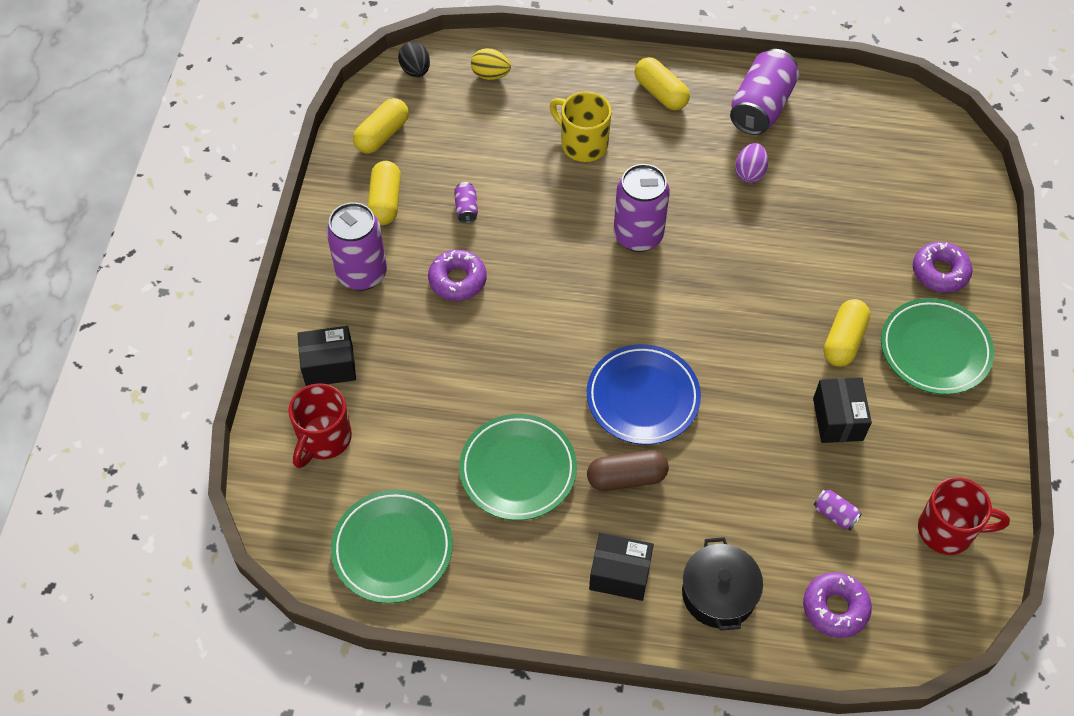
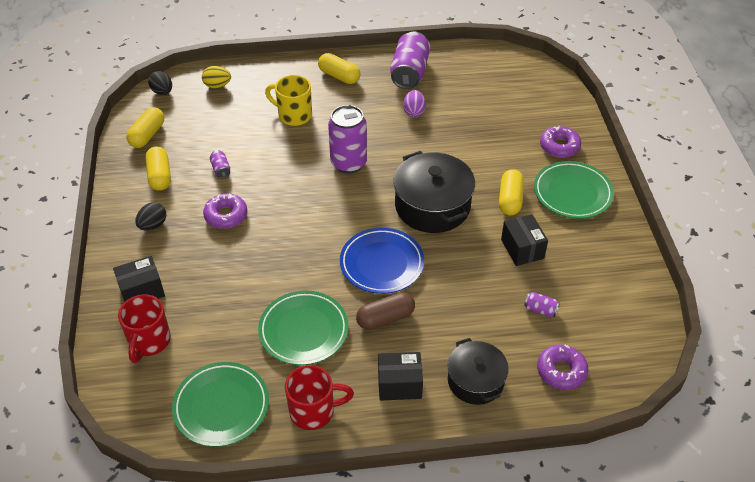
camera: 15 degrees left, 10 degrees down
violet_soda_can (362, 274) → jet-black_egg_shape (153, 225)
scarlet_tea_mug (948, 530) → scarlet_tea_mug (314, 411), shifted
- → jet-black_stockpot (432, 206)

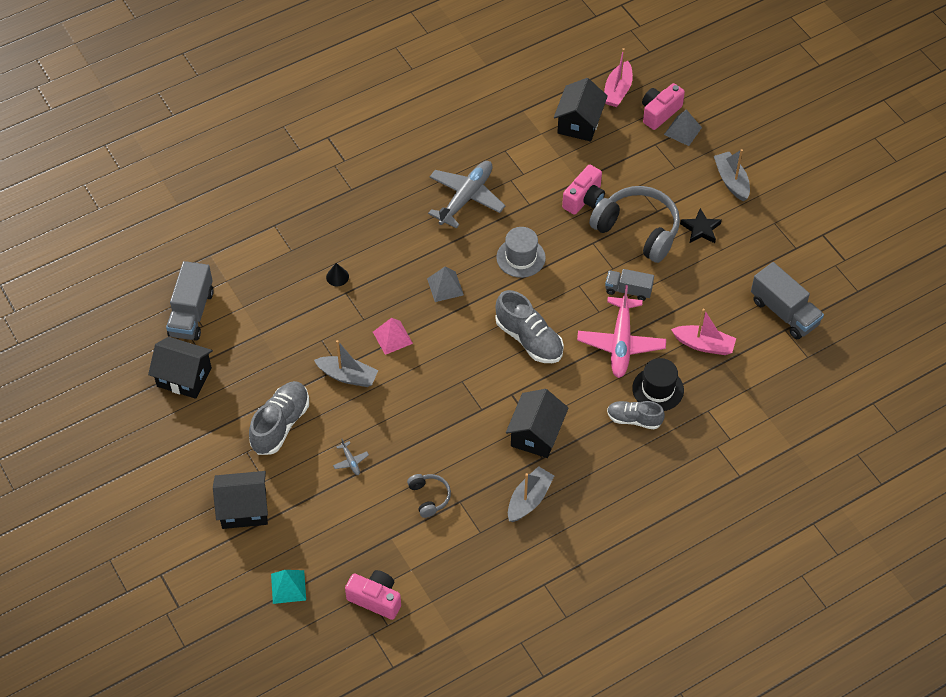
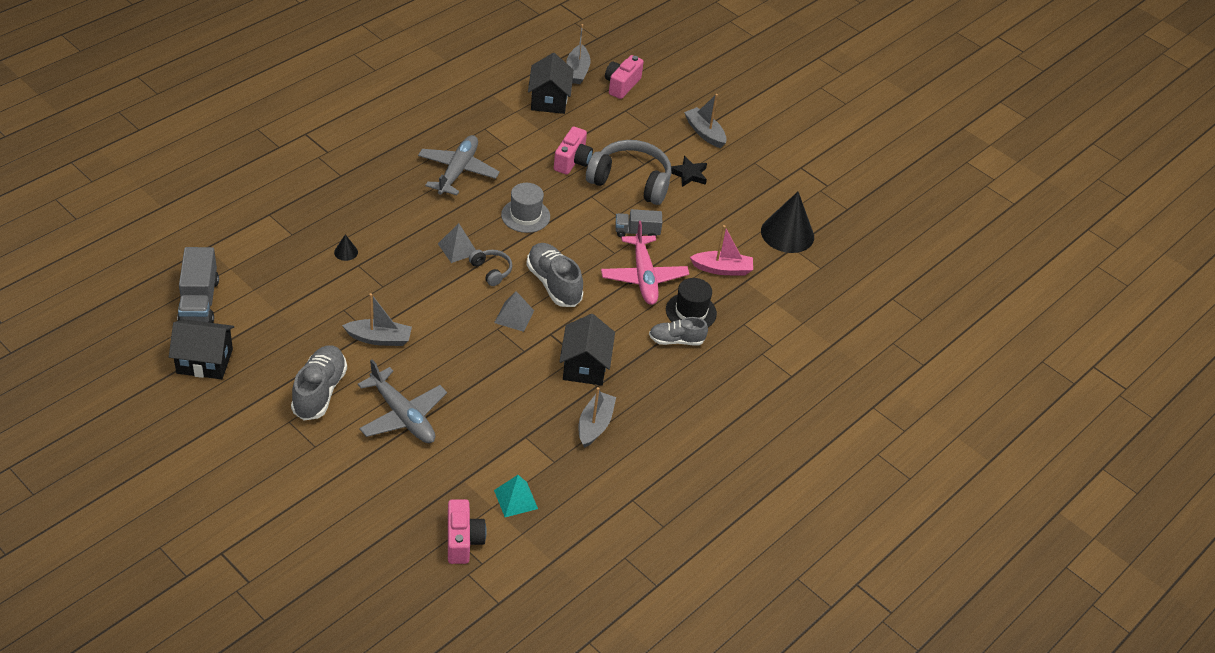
camera: 20 degrees left, 10 degrees down
ash-grey_plane (350, 461) → ash-grey_plane (402, 415), x2.49
pink_compact_camera (375, 599) → pink_compact_camera (463, 540), 75 degrees clockwise
ash-grey_over-ear_headphones (429, 497) → ash-grey_over-ear_headphones (491, 271), shifted
ash-grey_pyramid (682, 131) → ash-grey_pyramid (514, 316), shifted
teal_pyramid (288, 586) → teal_pyramid (515, 499), shifted
ash-grey_sneaker (529, 339) → ash-grey_sneaker (554, 284), 150 degrees counterclockwise
pink_toy_boat (617, 90) → ash-grey_toy_boat (577, 71)
ash-grey_toy_truck (784, 312) → jet-black_cone (787, 234)
jet-black_house (244, 509) → -
pink_pyramid (392, 337) → -

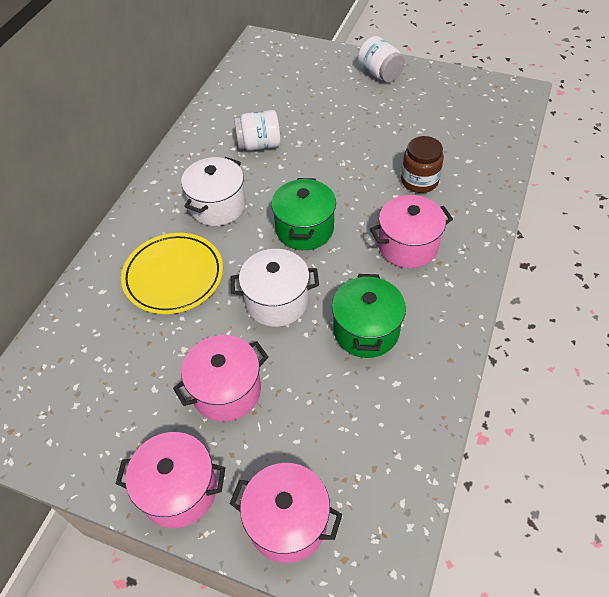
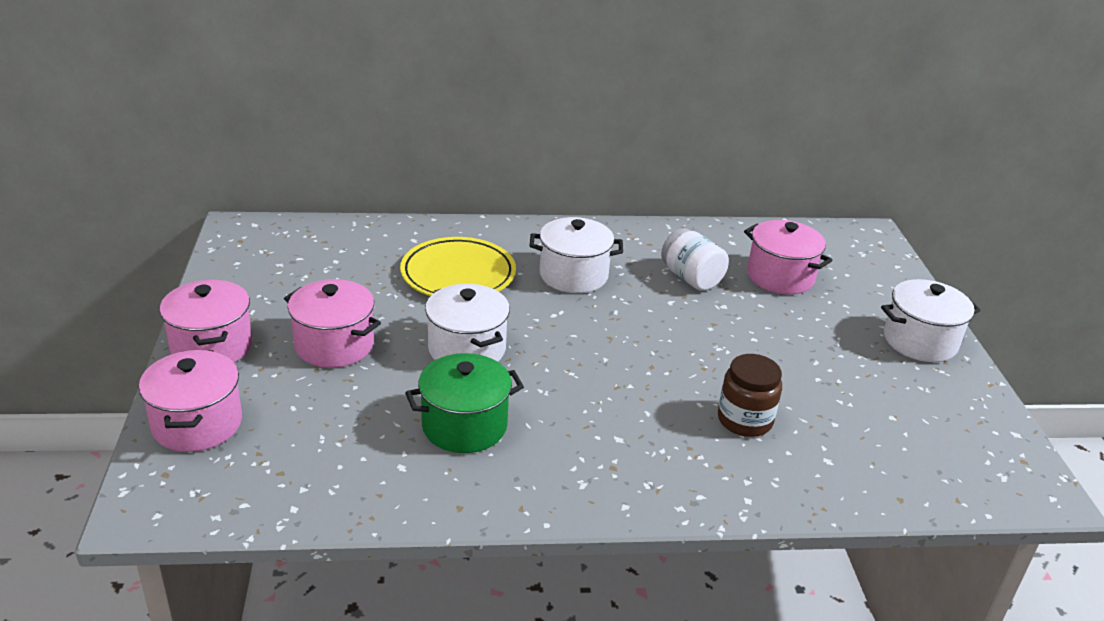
camera: 60 degrees right, 20 degrees down
pink_stockpot (407, 246) → pink_stockpot (780, 277), shifted
pure_white_preserve_jar (380, 74) → pure_white_stockpot (920, 341)
emerald_stockpot (304, 229) → -

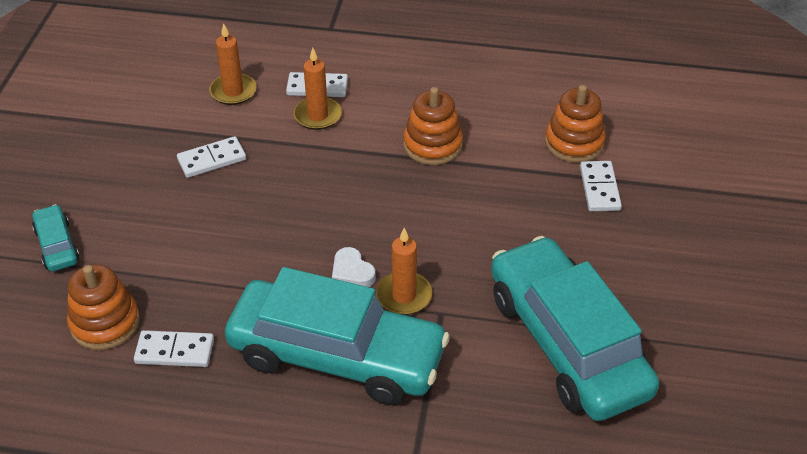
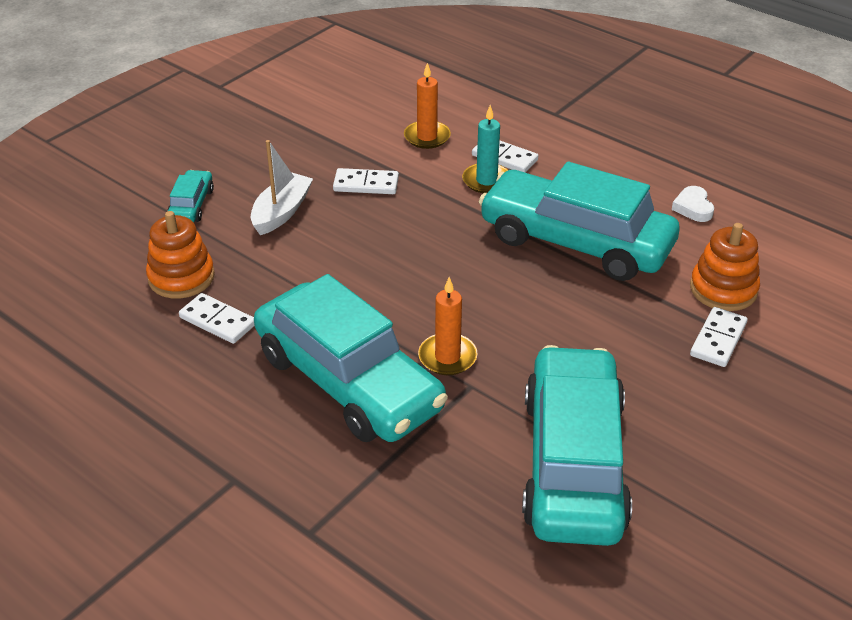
camera: 30 degrees right, 5 degrees down
- → pure_white_toy_boat (281, 212)
orange_wax_candle (317, 116) → teal_wax_candle (486, 181)
orange_stacking_rings (432, 145) → teal_car (576, 241)
pure_white_heart_shape (352, 272) → pure_white_heart_shape (693, 208), shifted

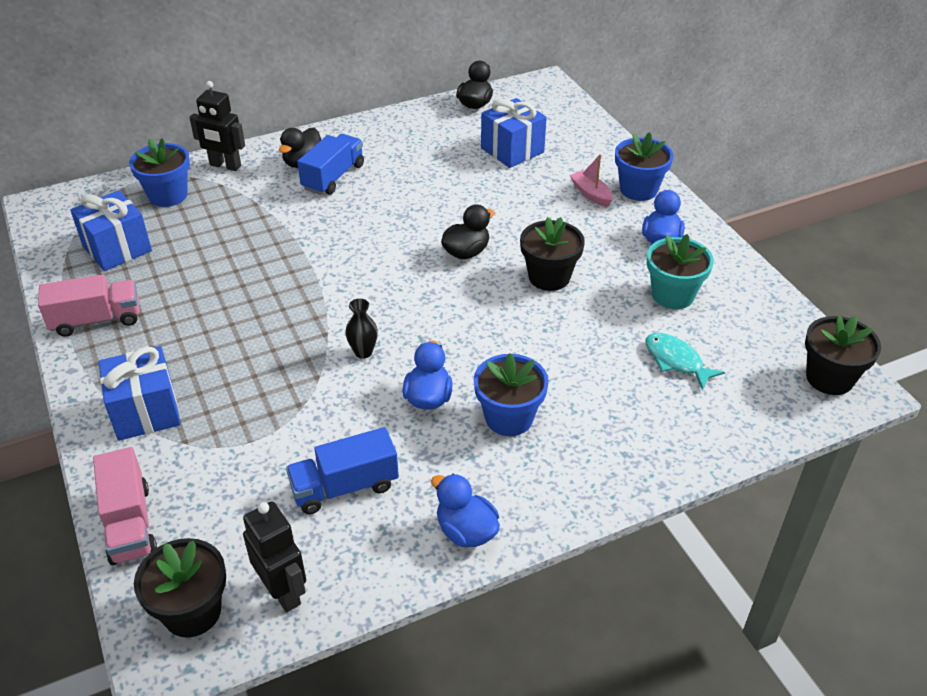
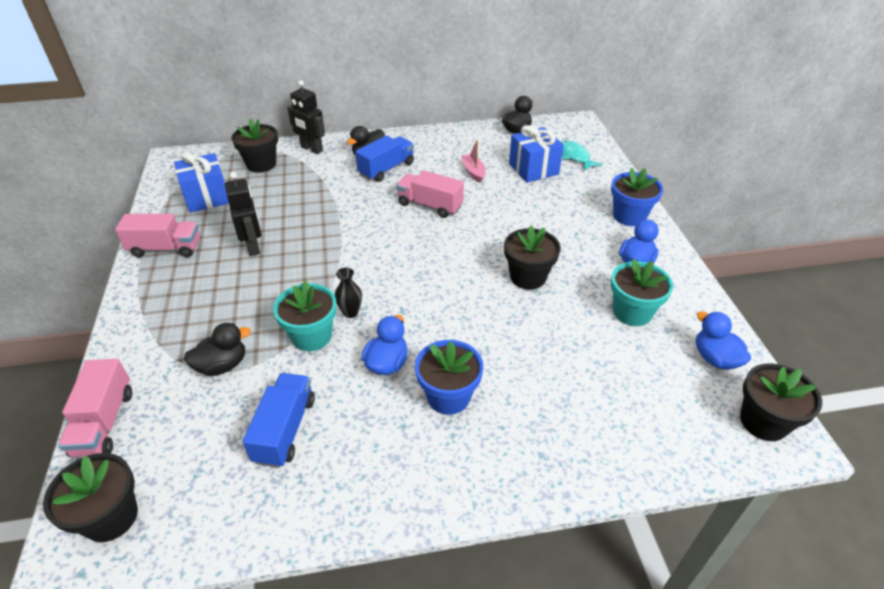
camera: 15 degrees right, 0 degrees up
jet-black_toy_duck (466, 252) → jet-black_toy_duck (222, 365), shifted
jet-black_toy_robot (283, 591) → jet-black_toy_robot (253, 246), shifted
blue_potted_plant (168, 195) → jet-black_potted_plant (261, 164)
blue_toy_truck (345, 487) → blue_toy_truck (285, 429), 105 degrees clockwise
- → teal_potted_plant (311, 336)
- → pink_toy_truck (430, 205)
pink_toy_boat (591, 194) → pink_toy_boat (473, 172), shifted
teal_fish_figure (676, 361) → teal_fish_figure (575, 157), shifted
blue_toy_duck (466, 531) → blue_toy_duck (715, 358), shifted
blue_present (145, 411) → -

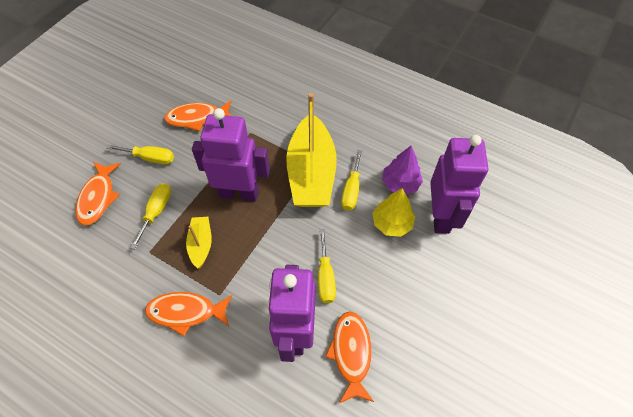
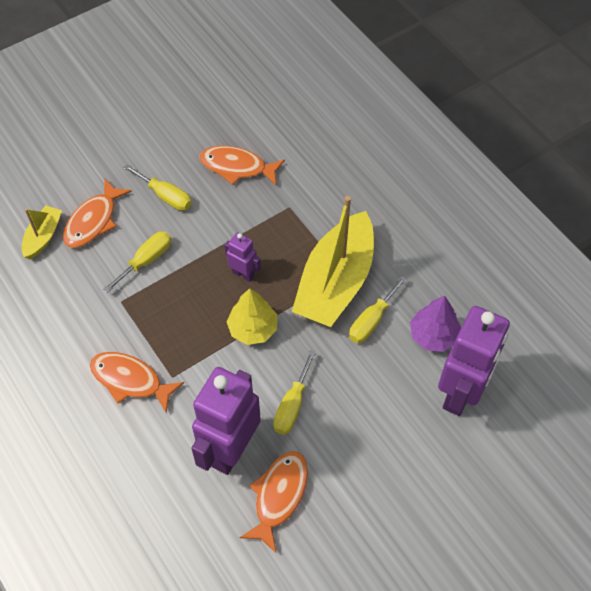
camera: 25 degrees right, 0 degrees up
bright_yellow_toy_boat (201, 244) → bright_yellow_toy_boat (43, 237), shifted
violet_toy_robot (239, 193) → violet_toy_robot (243, 274), x0.48
bright_yellow_tree (392, 223) → bright_yellow_tree (253, 329), shifted

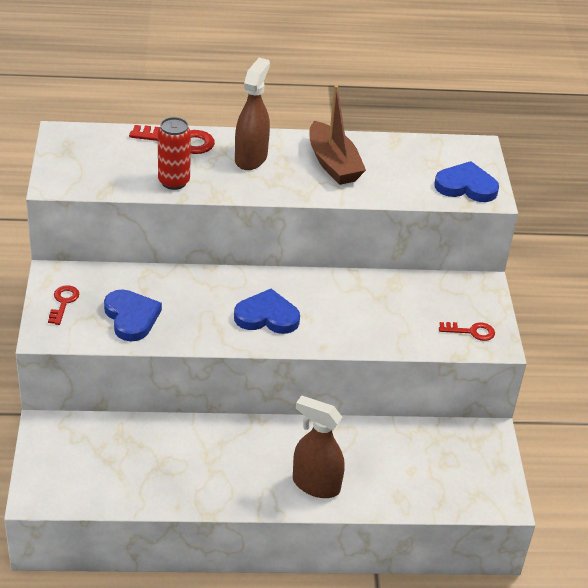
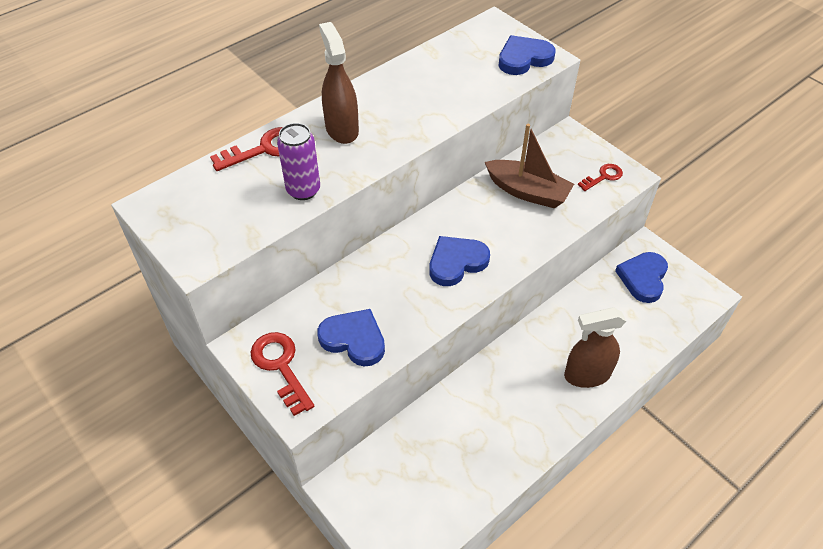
camera: 35 degrees left, 10 degrees up
scarlet_door_key (63, 302) → scarlet_door_key (281, 367), x1.60
scarlet_soda_can (174, 182) → violet_soda_can (303, 190)
brown_toy_boat (333, 164) → brown_toy_boat (527, 192), shifted
- → blue_heart_shape (643, 278)

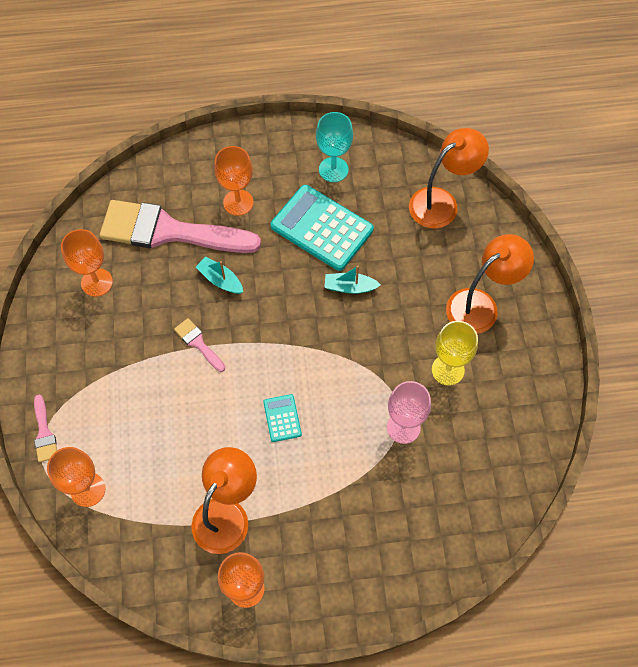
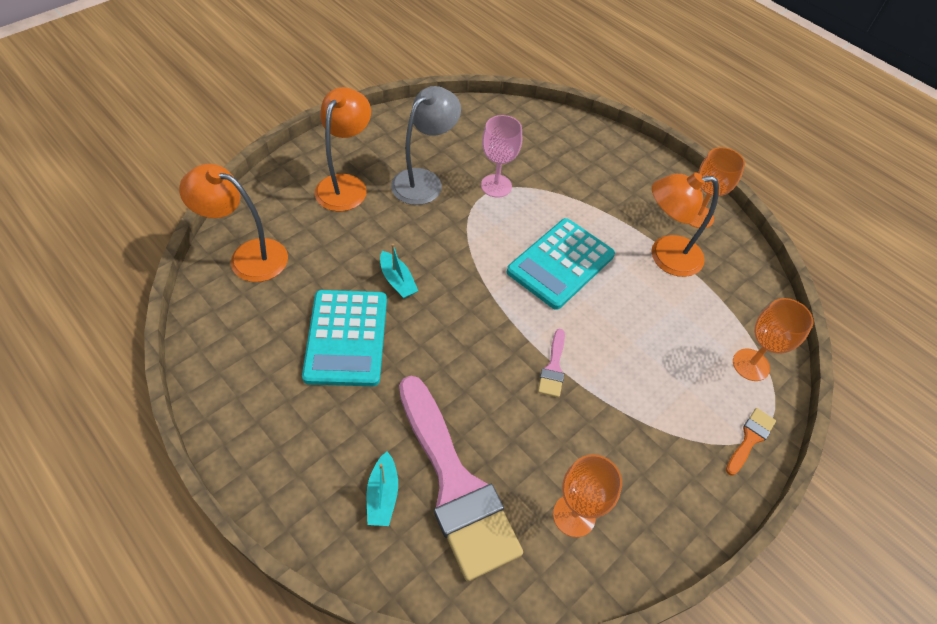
camera: 130 degrees left, 10 degrees down
orange_reading_lamp (480, 305) → orange_reading_lamp (346, 185), 90 degrees clockwise
teal_toy_boat (220, 280) → teal_toy_boat (383, 495), shifted
bright_yellow_goblet (448, 370) → ash-grey_reading_lamp (424, 181)
teal_adding_machine (282, 418) → teal_adding_machine (560, 263), x2.14
pink_brush (44, 433) → orange_brush (750, 439)
orange_goblet (238, 202) → -
teal_goblet (333, 169) → -

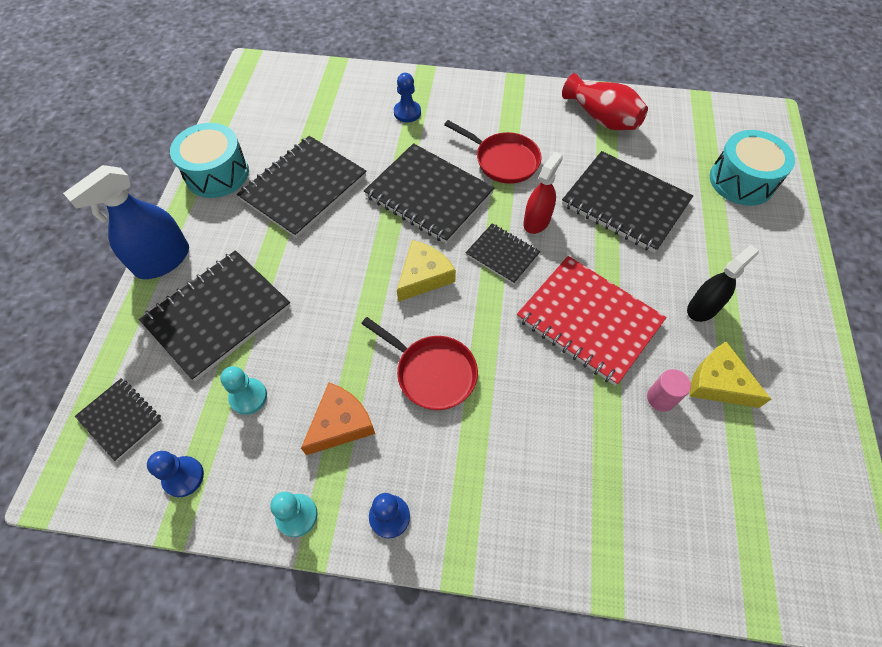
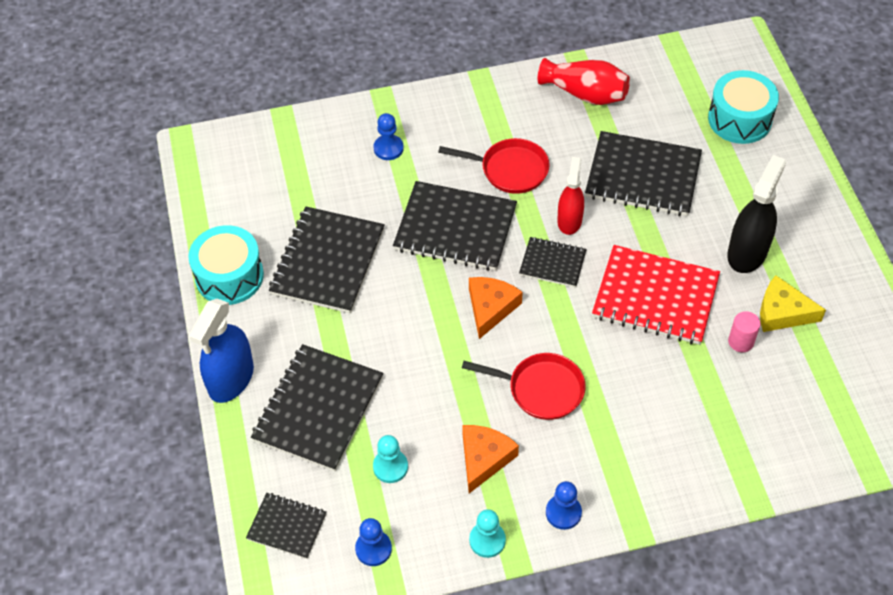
camera: 20 degrees left, 5 degrees down
bright_yellow_piece_of_cheese (424, 276) → orange_piece_of_cheese (490, 308)
jet-black_spray_cleaner (702, 308) → jet-black_spray_cleaner (747, 252), x1.51

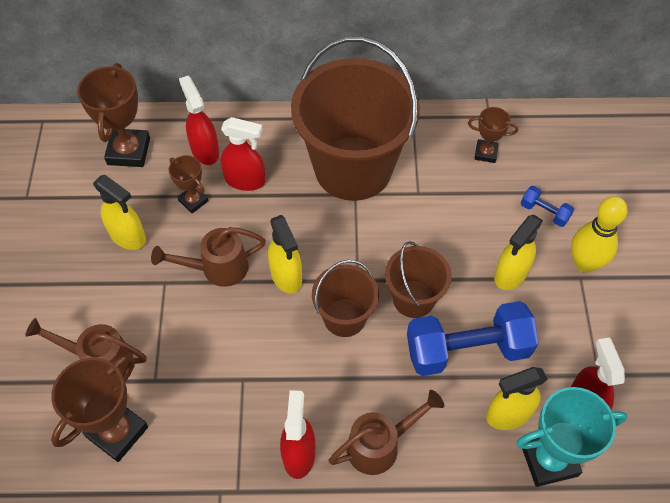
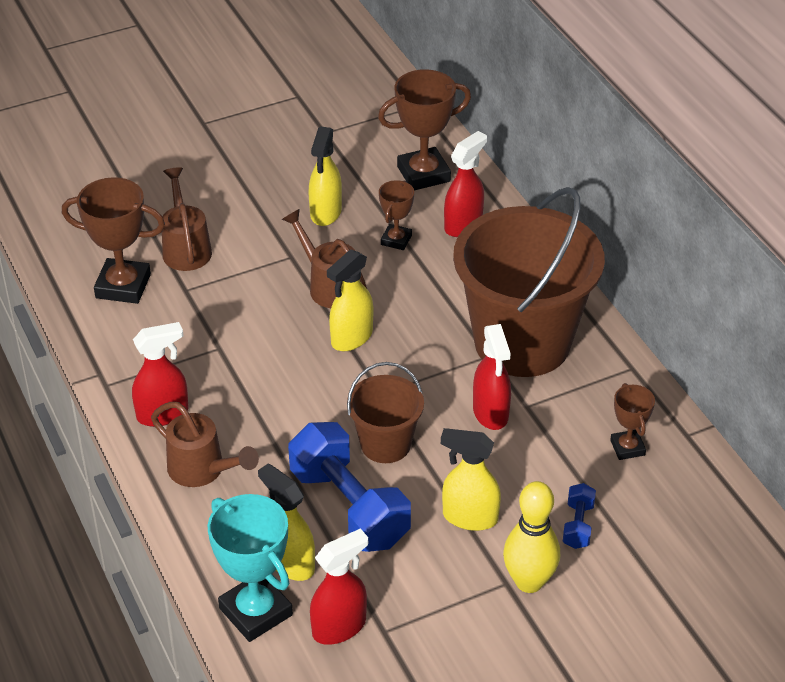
camera: 65 degrees right, 15 degrees down
scarlet_spray_cleaner (245, 180) → scarlet_spray_cleaner (490, 413), shifted
brown_sand_bucket (344, 317) → -

